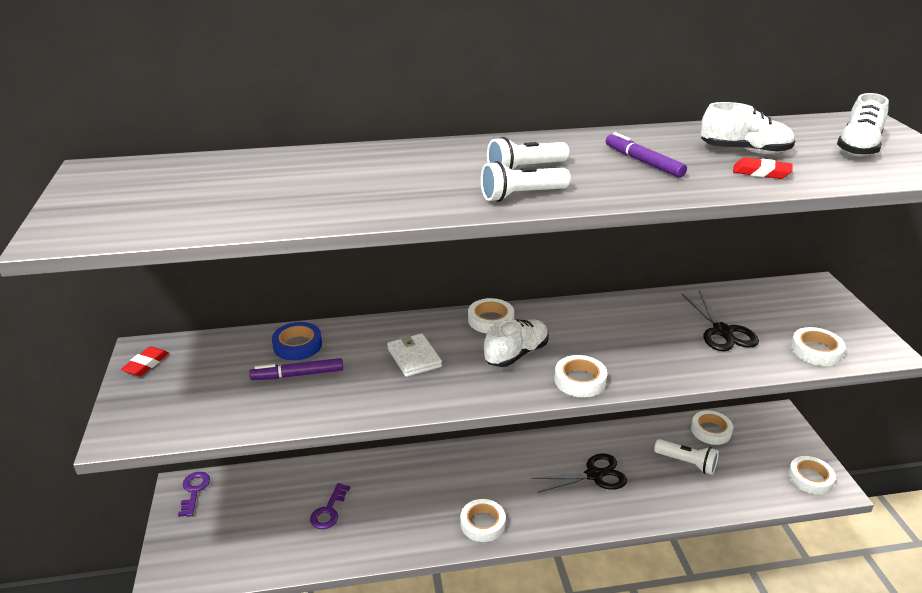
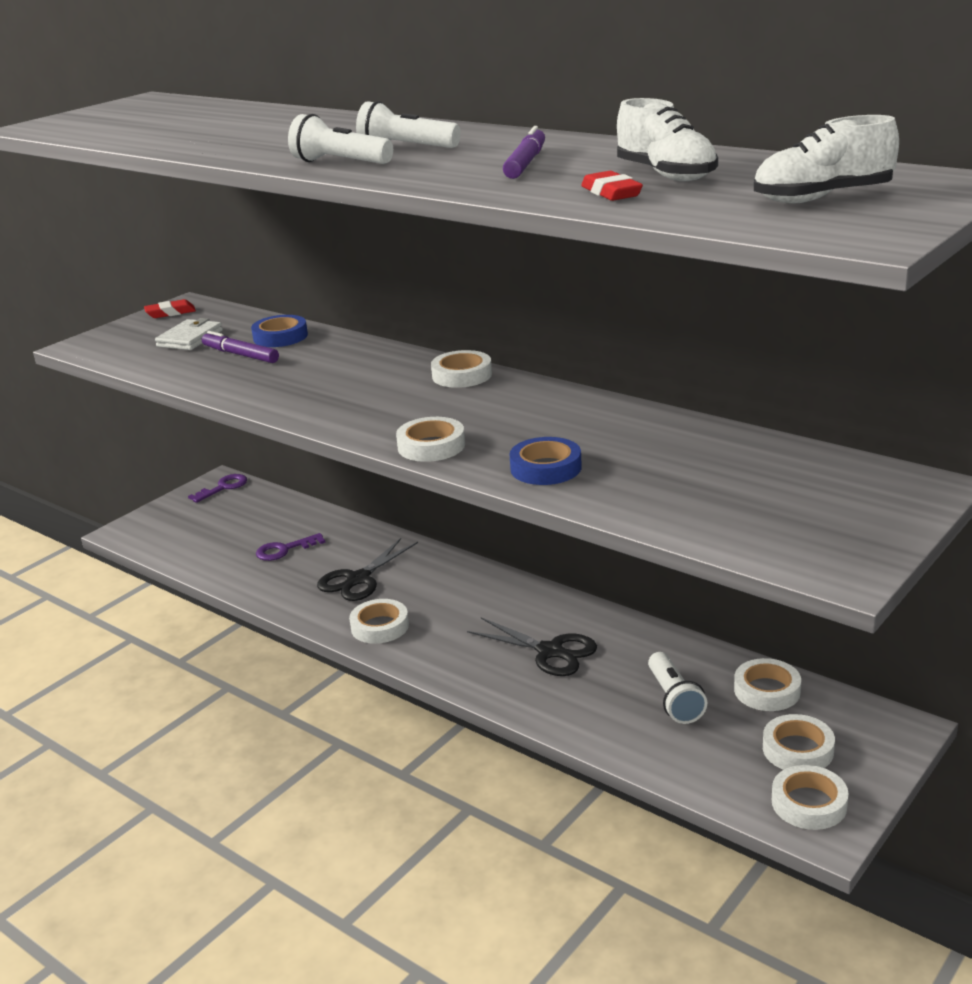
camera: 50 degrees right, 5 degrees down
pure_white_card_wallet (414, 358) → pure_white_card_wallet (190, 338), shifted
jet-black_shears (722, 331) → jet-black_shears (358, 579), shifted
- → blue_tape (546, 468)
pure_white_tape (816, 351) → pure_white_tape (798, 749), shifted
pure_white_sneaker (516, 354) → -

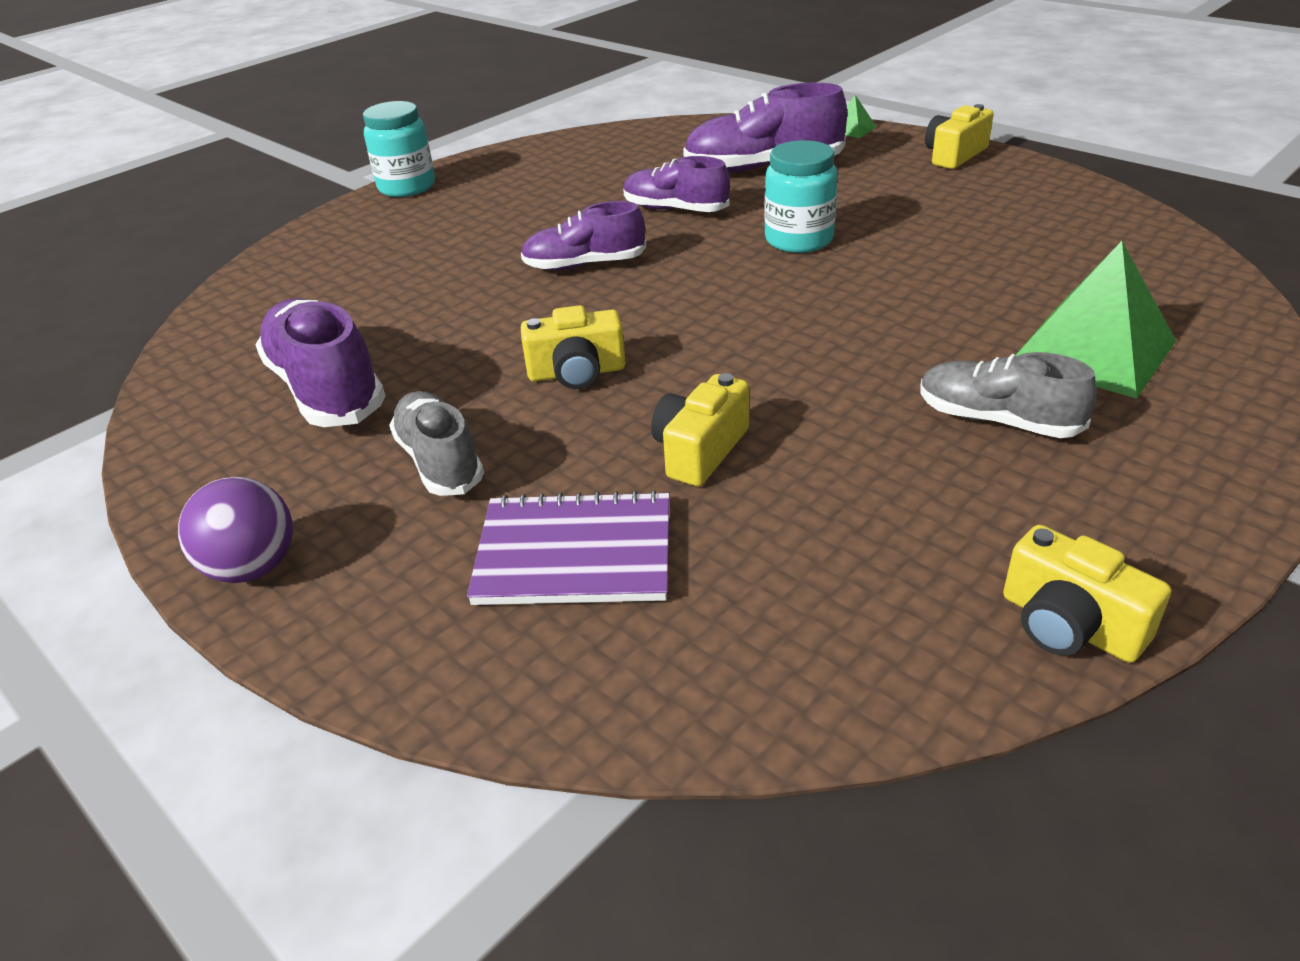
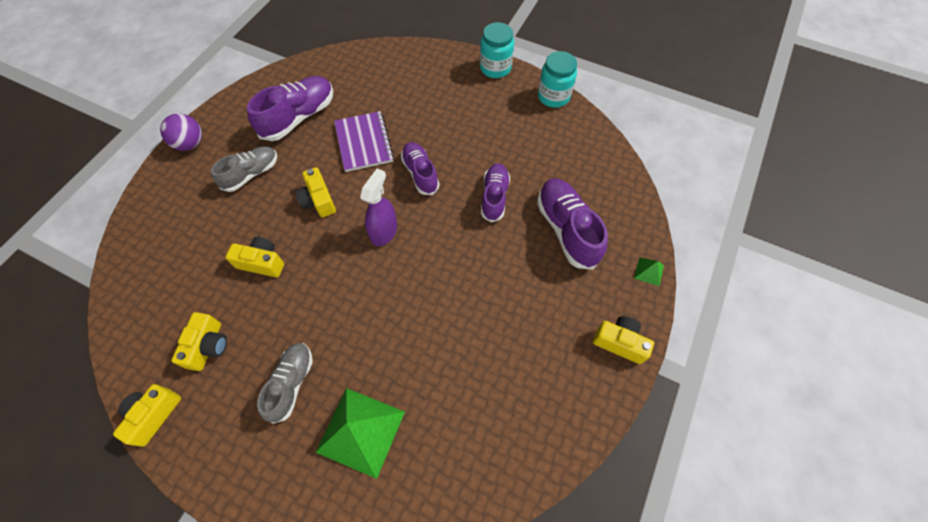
camera: 70 degrees right, 25 degrees up
- → bright_yellow_compact_camera (208, 346)
violet_notebook (575, 553) → violet_notebook (364, 142), shifted
- → violet_spray_cleaner (384, 232)
teal_preserve_jar (799, 240) → teal_preserve_jar (553, 96), shifted

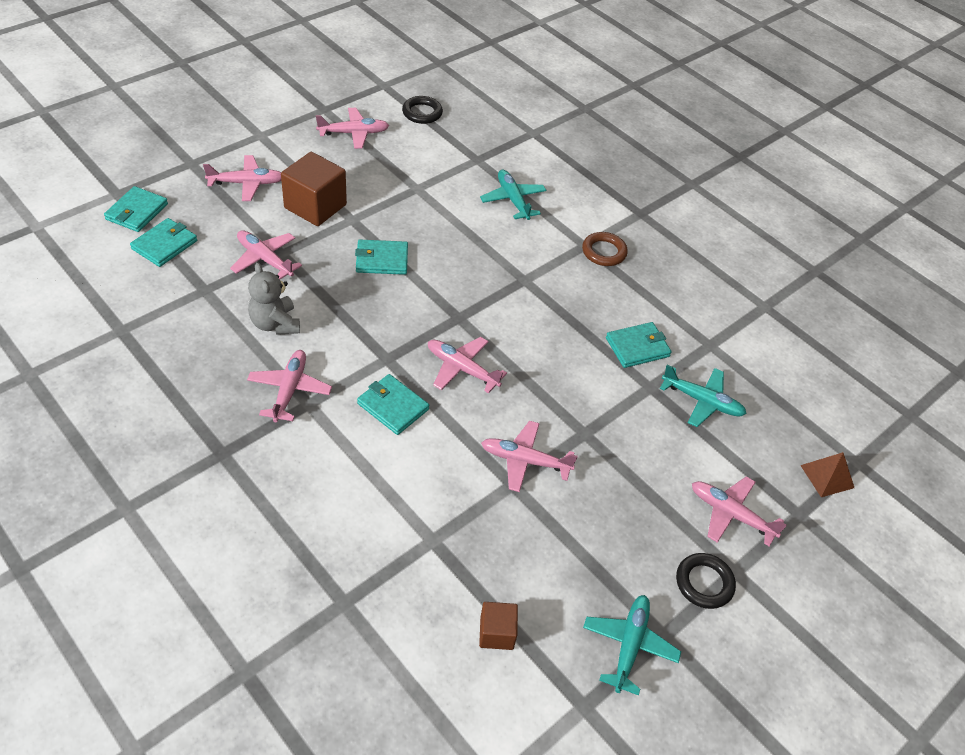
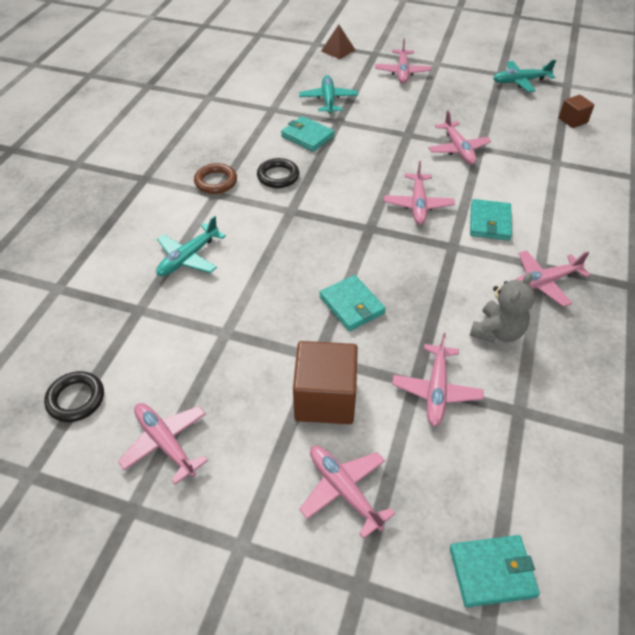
camera: 115 degrees left, 0 degrees up
jet-black_torus (704, 583) → jet-black_torus (278, 176), shifted
teal_card_wallet (164, 245) → -

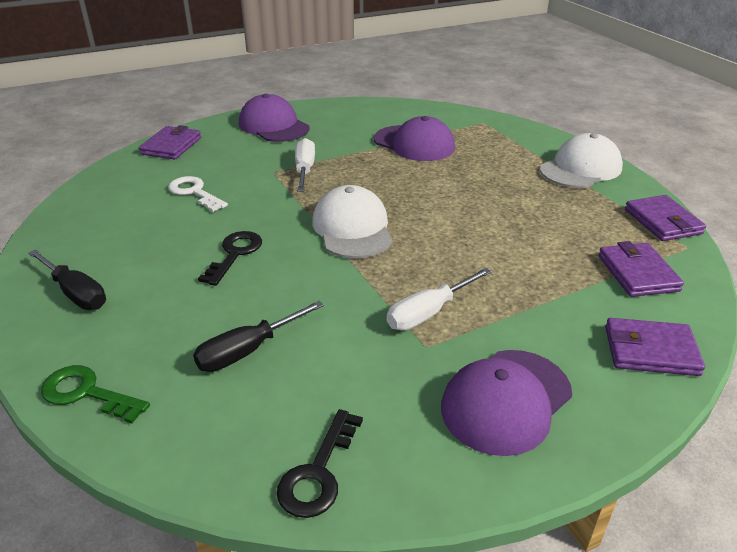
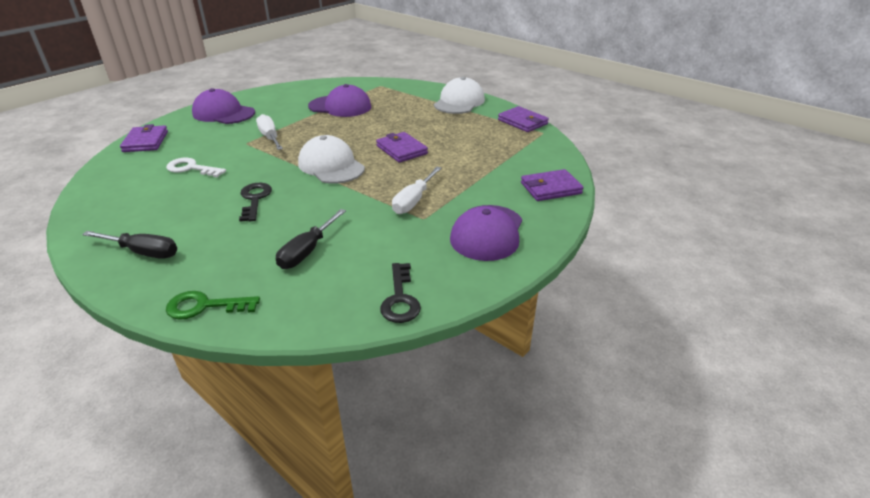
camera: 25 degrees left, 0 degrees up
violet_card_wallet (637, 273) → violet_card_wallet (401, 150), shifted

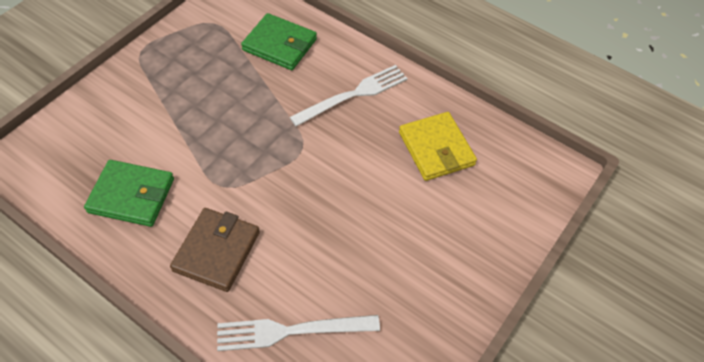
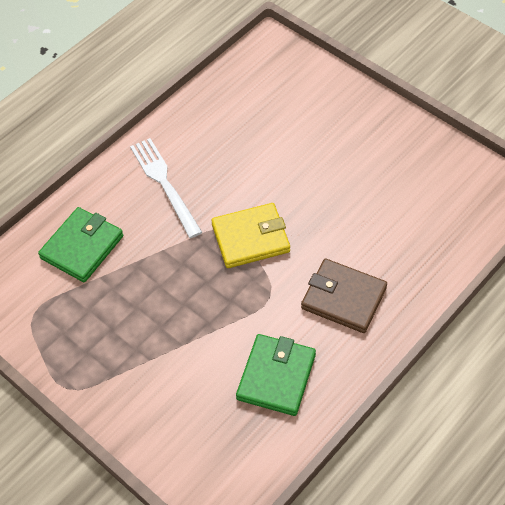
camera: 80 degrees left, 0 degrees up
bright_yellow_card_wallet (436, 149) → bright_yellow_card_wallet (251, 238), shifted
pure_white_fork (291, 331) → -

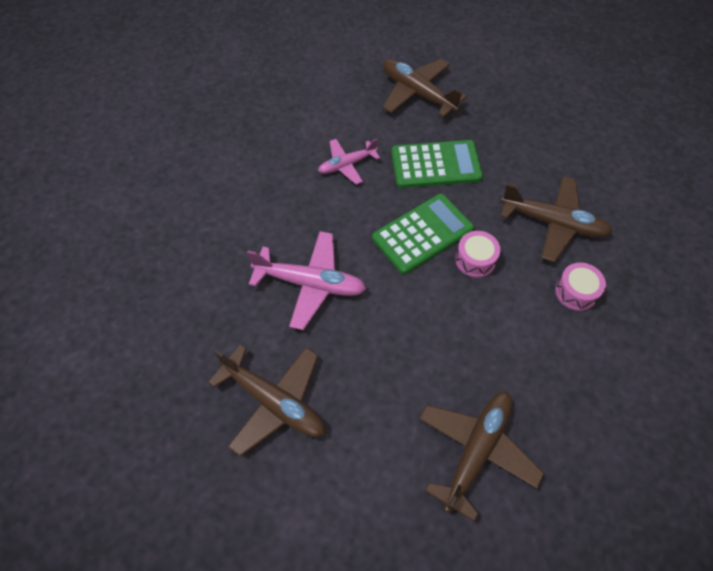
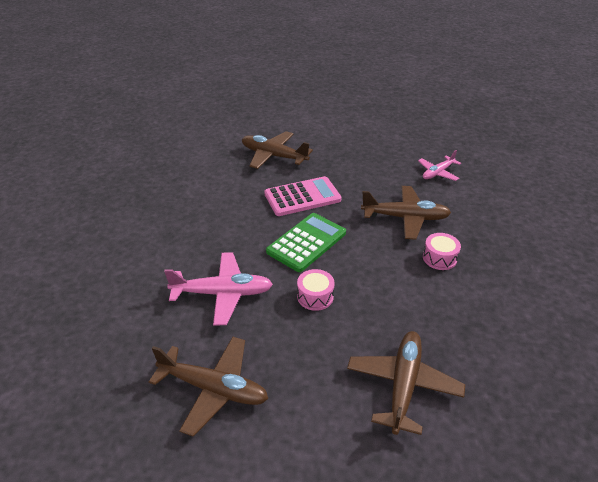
camera: 15 degrees left, 20 degrees down
emerald_adding_machine (435, 165) → pink_adding_machine (302, 197)
pink_toy_drum (475, 260) → pink_toy_drum (315, 296), shifted
pink_plane (347, 165) → pink_plane (437, 173), shifted

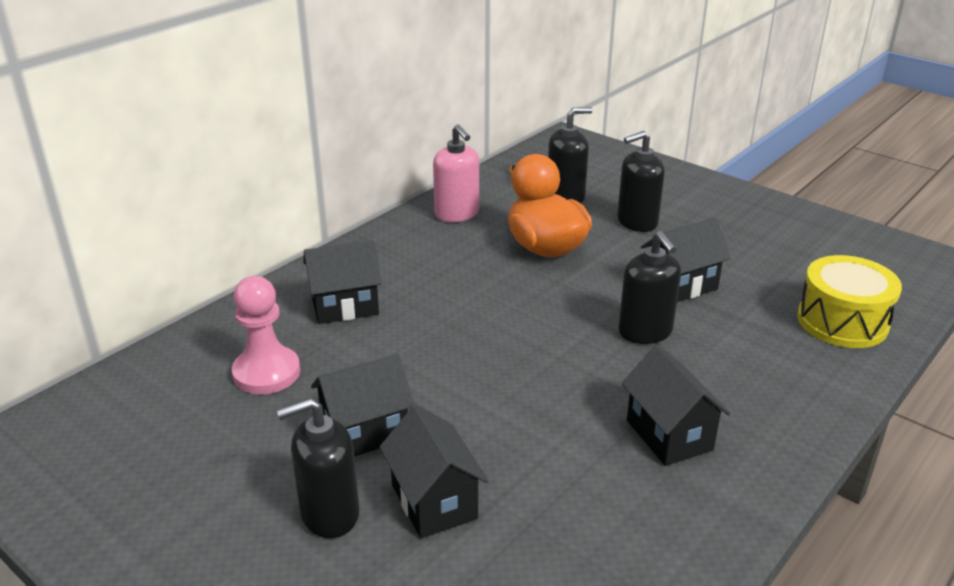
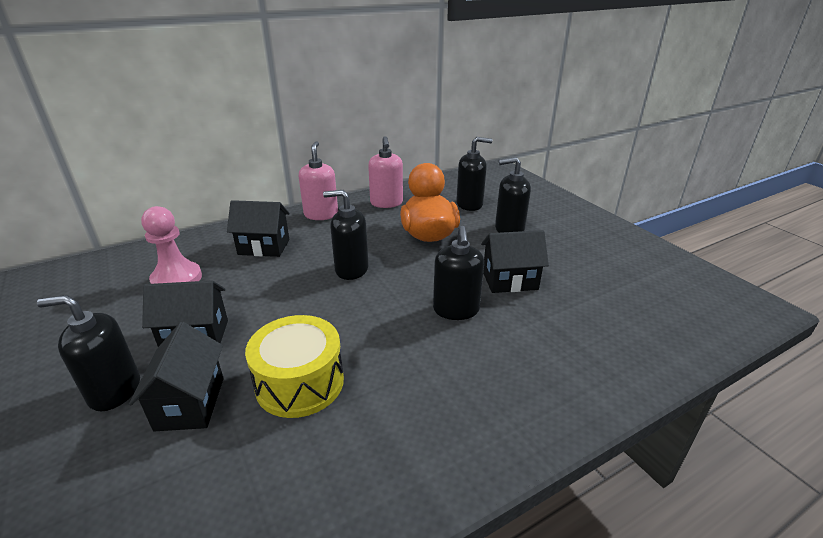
camera: 20 degrees right, 0 degrees up
bright_yellow_toy_drum (842, 321) → bright_yellow_toy_drum (300, 382), shifted
- → pink_pump_bottle (321, 214)
- → jet-black_pump_bottle (351, 269)
jet-black_house (669, 435) → -

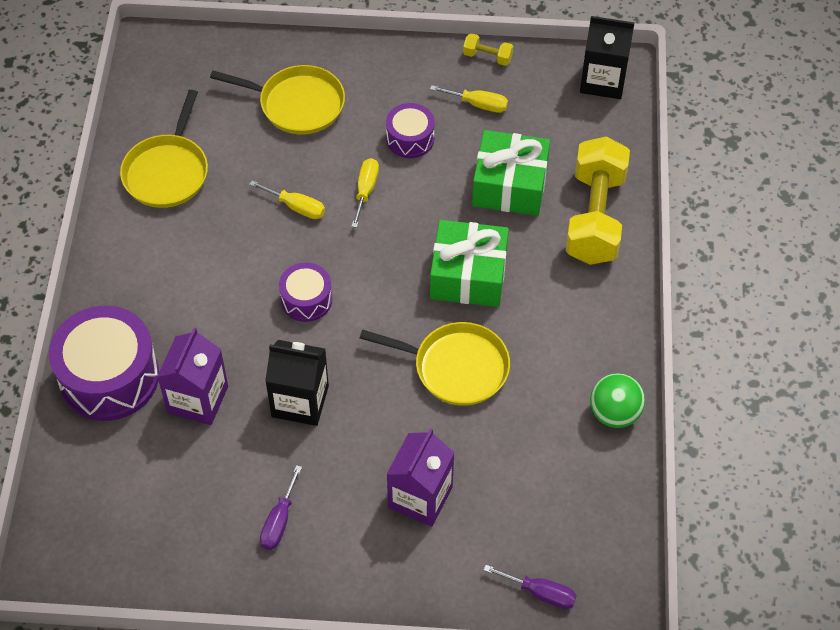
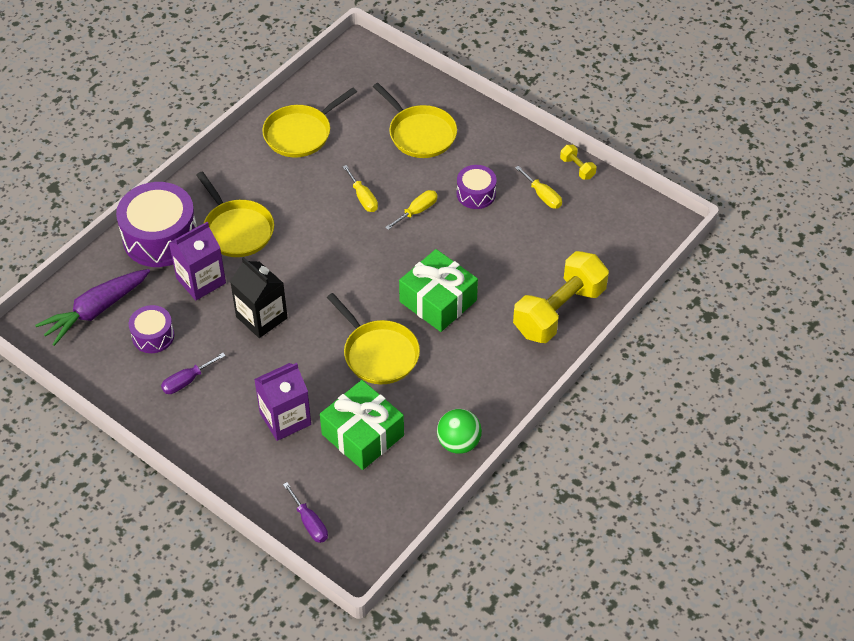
camera: 35 degrees right, 5 degrees down
- → violet_toy_carrot (96, 310)
violet_toy_drum (306, 299) → violet_toy_drum (153, 336), shifted
- → bright_yellow_pan (237, 230)
emerald_present (510, 185) → emerald_present (363, 435), shifted
jet-black_carton (603, 80) → -

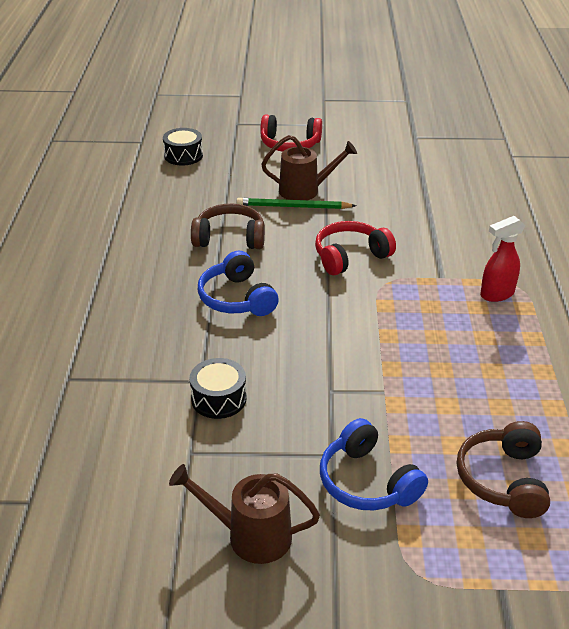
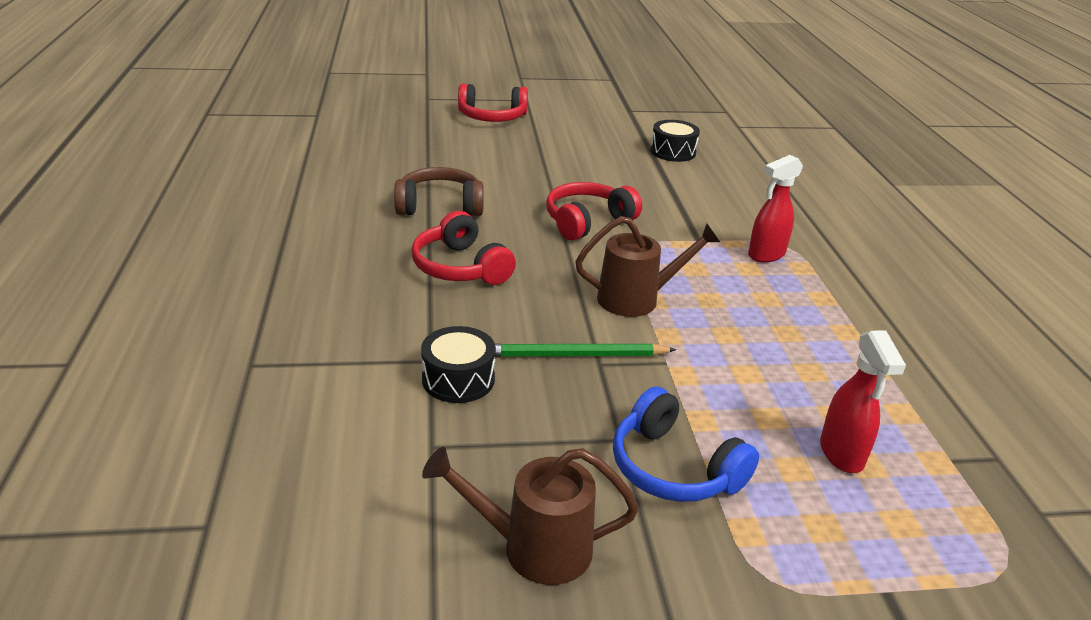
camera: 10 degrees left, 5 degrees down
blue_over-ear_headphones (236, 298) → scarlet_over-ear_headphones (460, 267)
emerald_wooden_pencil (293, 207) → emerald_wooden_pencil (575, 355), shifted
brown_watering_can (305, 191) → brown_watering_can (637, 299), shifted
jet-black_toy_drum (183, 155) → jet-black_toy_drum (673, 152), shifted
brown_over-ear_headphones (503, 479) → scarlet_spray_cleaner (841, 454)

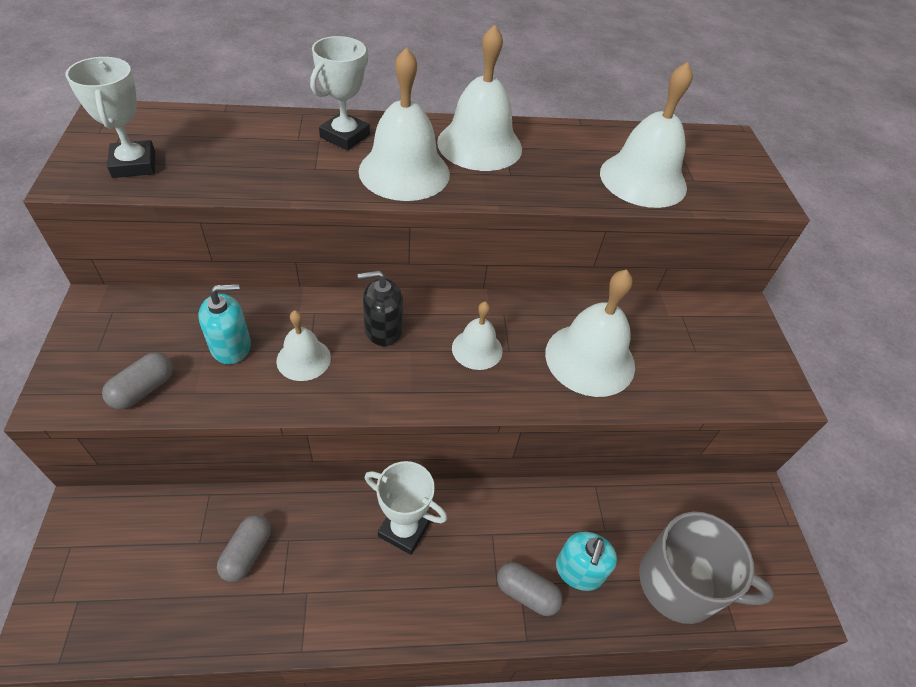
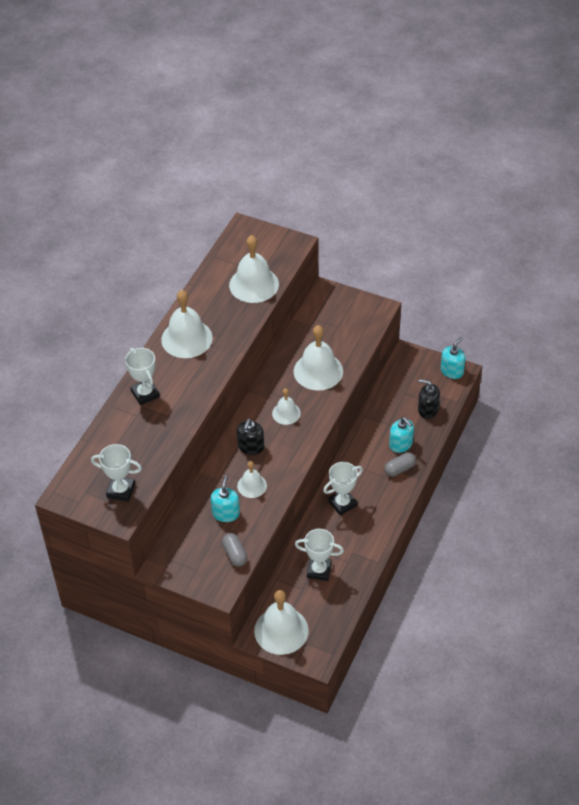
camera: 55 degrees left, 0 degrees up
pure_white_bell (404, 172) → pure_white_bell (281, 630), shifted
ash-grey_pill (247, 553) → pure_white_award_cup (319, 570)
ash-grey_tea_mug (680, 584) → jet-black_pump_bottle (428, 409)
- → teal_pump_bottle (452, 371)

